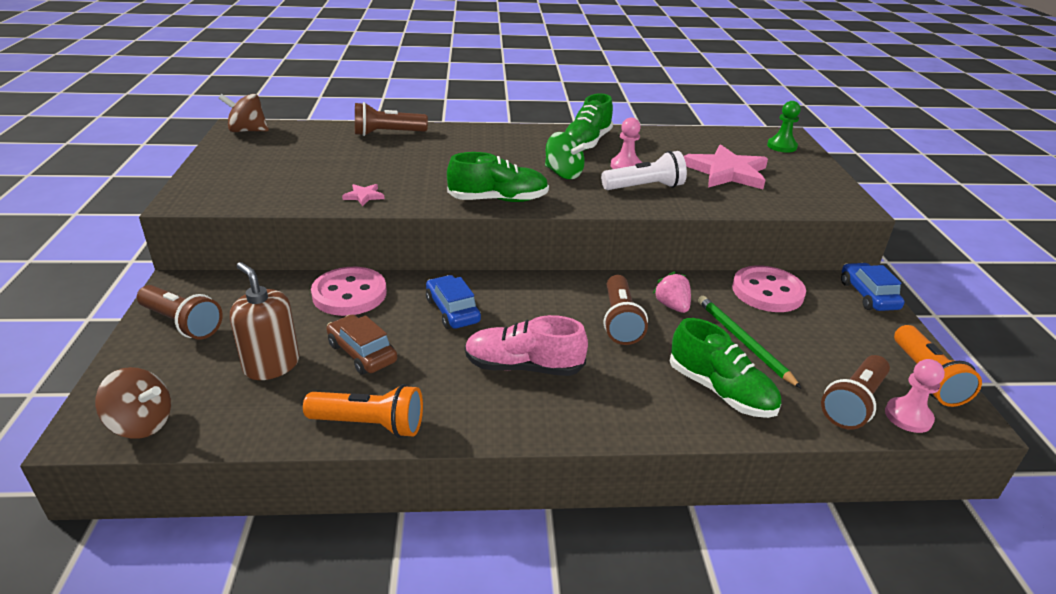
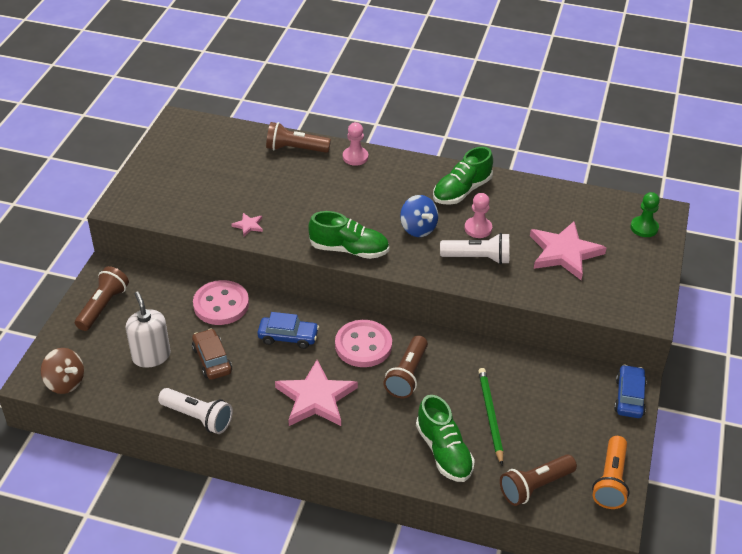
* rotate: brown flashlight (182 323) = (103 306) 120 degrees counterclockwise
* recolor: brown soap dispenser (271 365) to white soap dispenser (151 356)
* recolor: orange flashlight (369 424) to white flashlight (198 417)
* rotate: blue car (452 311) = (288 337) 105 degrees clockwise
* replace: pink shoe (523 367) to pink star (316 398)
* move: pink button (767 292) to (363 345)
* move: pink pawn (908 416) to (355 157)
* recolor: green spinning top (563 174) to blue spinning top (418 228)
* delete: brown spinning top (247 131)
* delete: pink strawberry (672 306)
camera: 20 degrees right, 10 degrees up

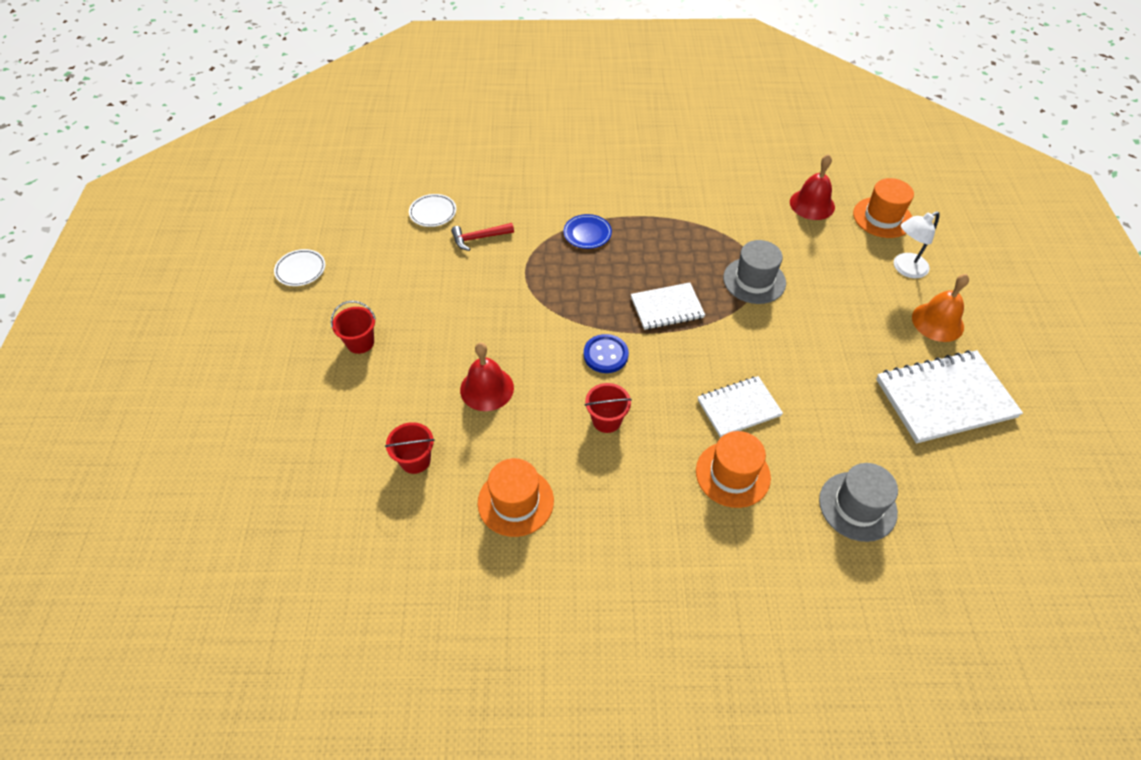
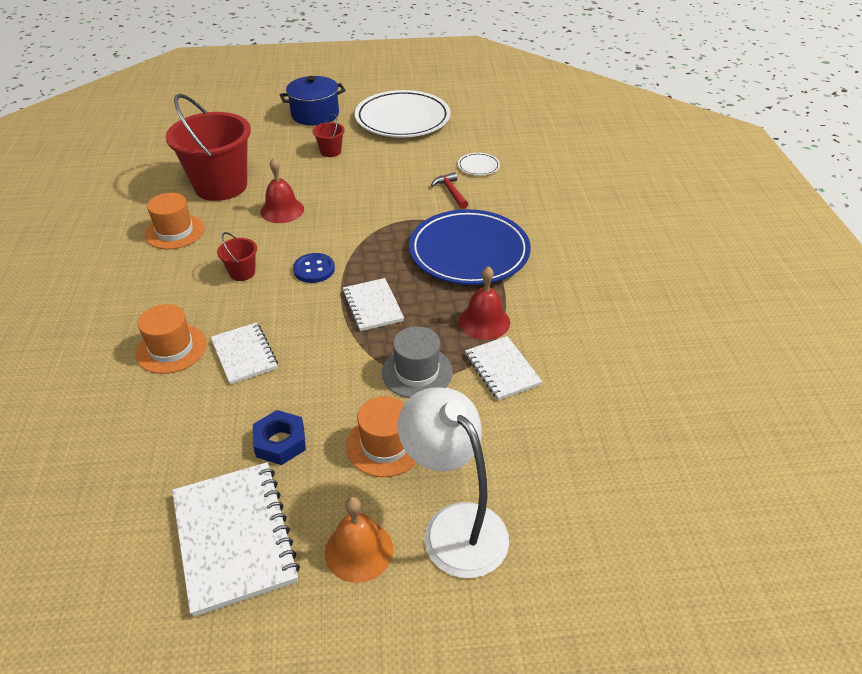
* resize: red bucket (415 460) = (220 186) x2.36
* insert: blue nut (280 442)
* insert: blue pot (315 114)
* move: orange hat (882 217) to (385 445)
* resize: white plate (300 270) = (402 119) x2.48
* resize: white lamp (905 269) = (454 525) x1.71
* resize: blue plate (587 233) = (469 252) x2.48
* move: red bell (812 204) to (484 321)
* insert: white notebook (502 369)
* delete: grey hat (857 506)
camera: 85 degrees right, 10 degrees down

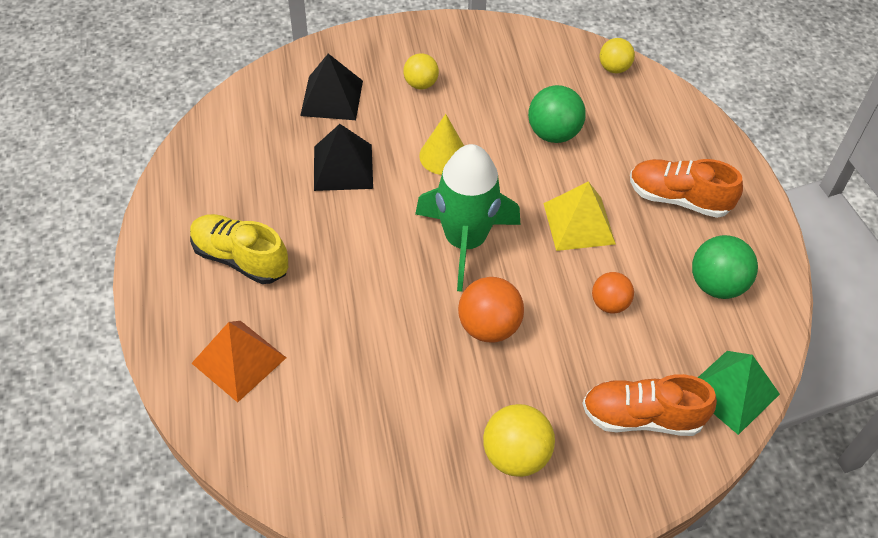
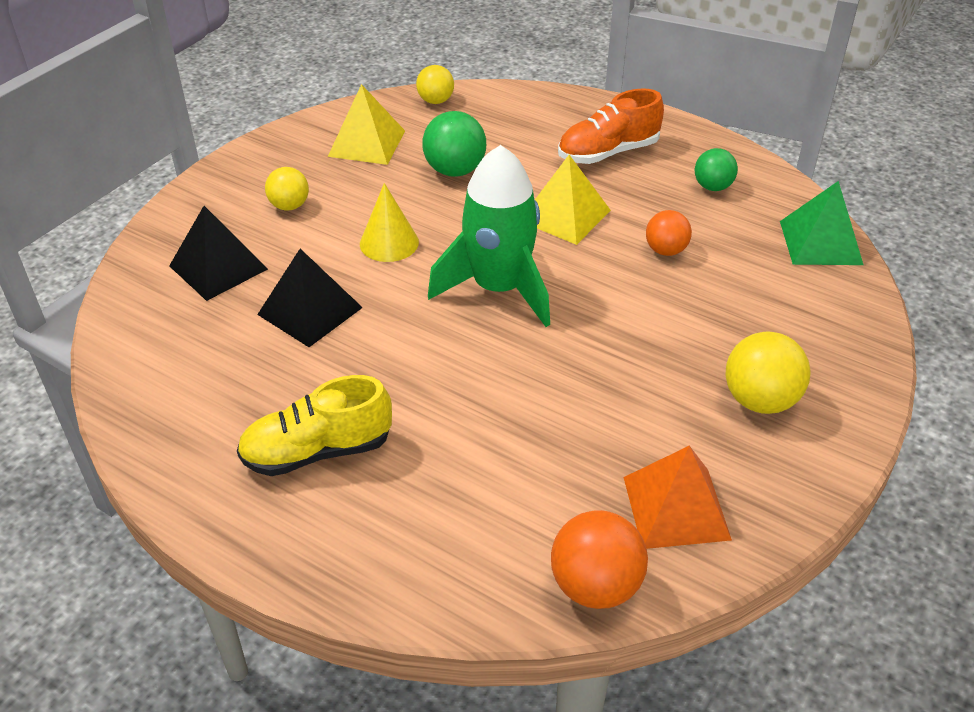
* insert: yellow pyramid (366 143)
* move: orange ball (489 327) to (595 586)
* move: orange pyramid (239 360) to (676 507)
* resize: green ball (716 285) = (712 187) x0.65
* delete: orange shoe (642 417)
camera: 45 degrees left, 10 degrees down

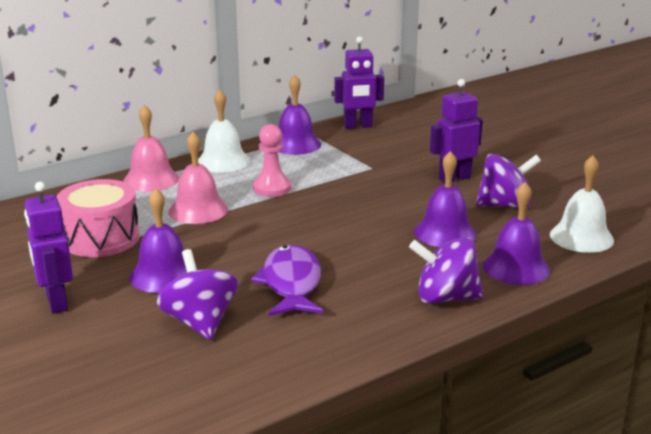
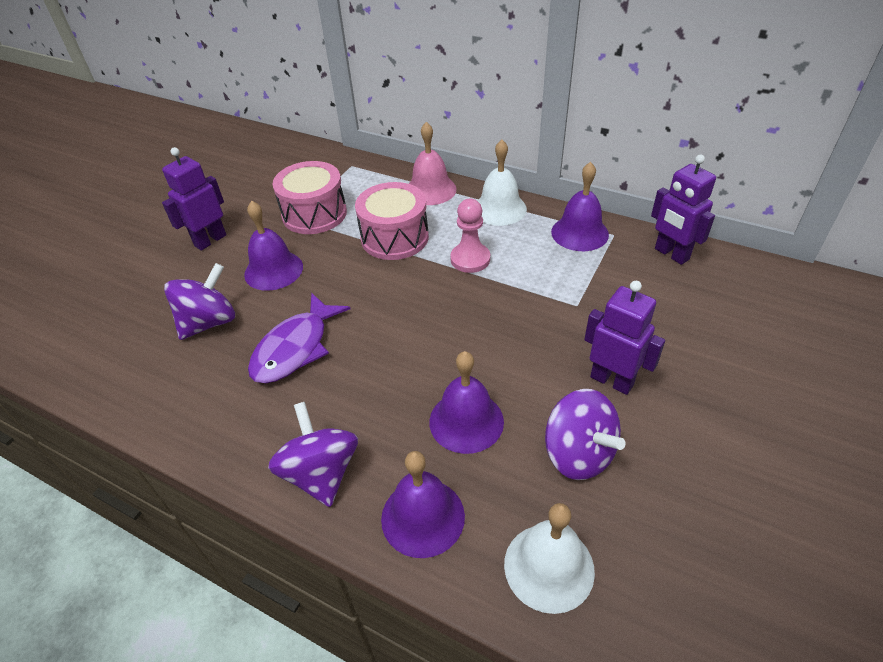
* rotate: purple fish (291 284) = (295 348) 150 degrees clockwise
* replace: pink bell (198 210) to pink drum (394 237)
camera: 65 degrees right, 20 degrees up

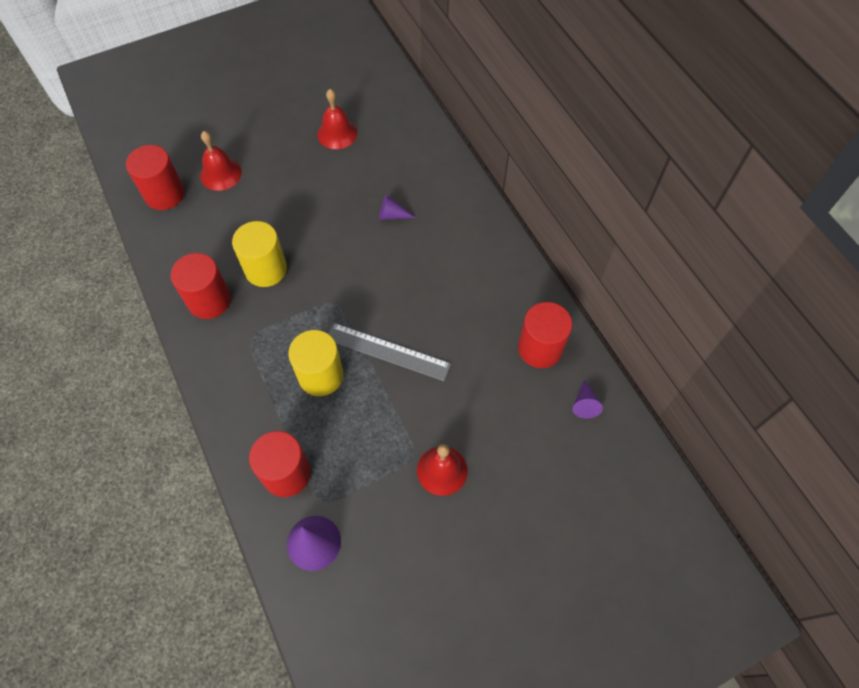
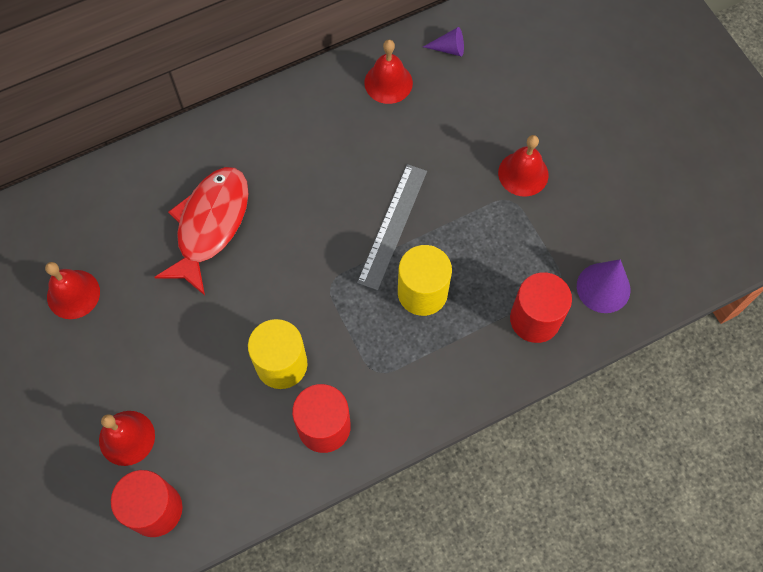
* replace: purple cone (392 215) to red fish (210 225)
* replace: red cylinder (540 348) to red bell (388 82)
camera: 90 degrees left, 5 degrees up

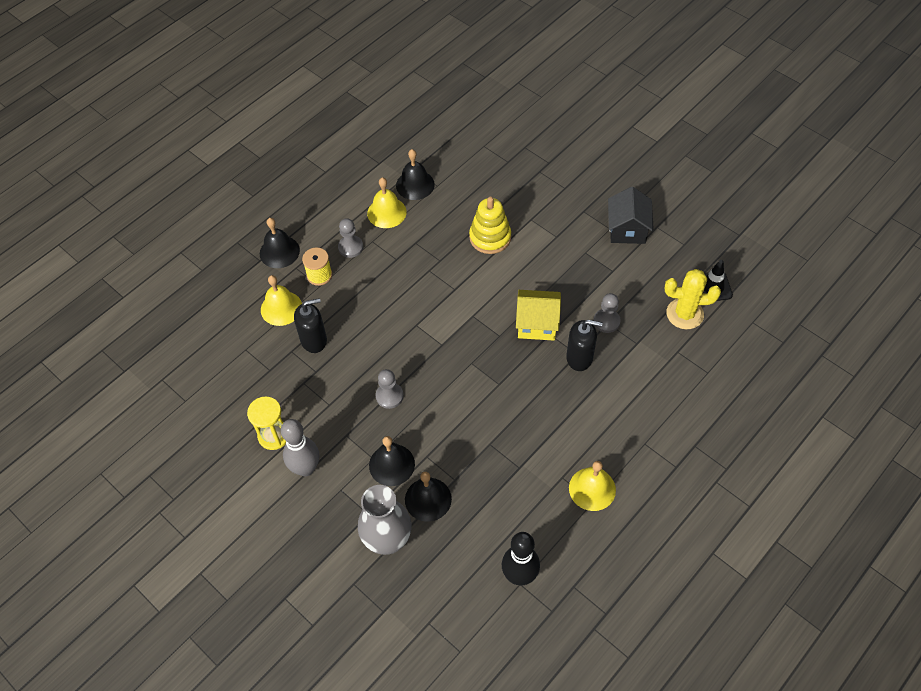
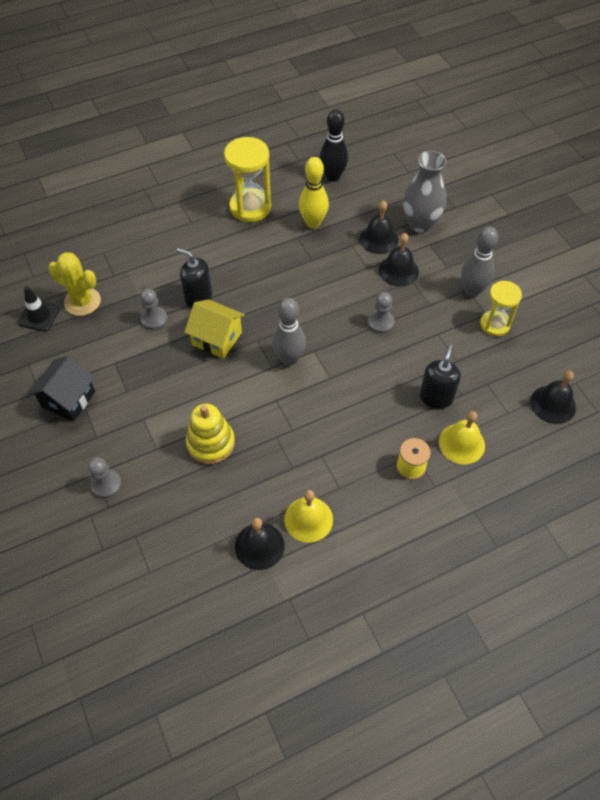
* move: grey pawn (350 247) to (106 484)
* replace: yellow bell (592 489) to yellow hourglass (250 207)
* insert: grey bowling pin (289 359)
* insert: yellow bowling pin (313 223)
* rotate: black soap dispenser (314 340) = (436 397) 105 degrees clockwise
* move: black bell (279 252) to (553 404)
camera: 160 degrees left, 0 degrees up

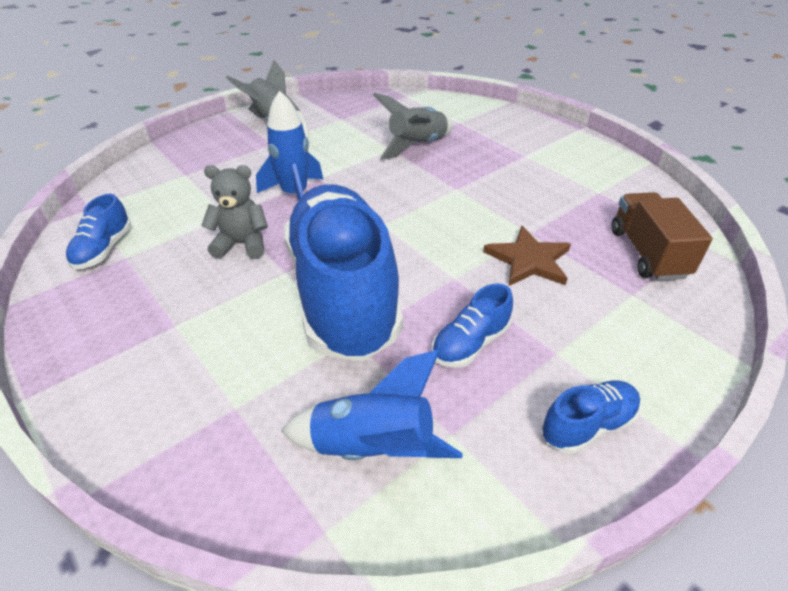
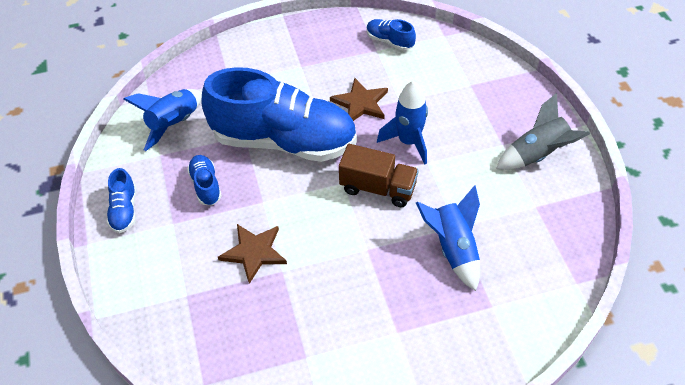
* replace: grey teddy bear (242 244) to brown star (361 103)
* move: brown truck (647 253) to (378 188)
* recolor: grey rocket (417 146) to blue rocket (453 249)
camera: 115 degrees right, 10 degrees up

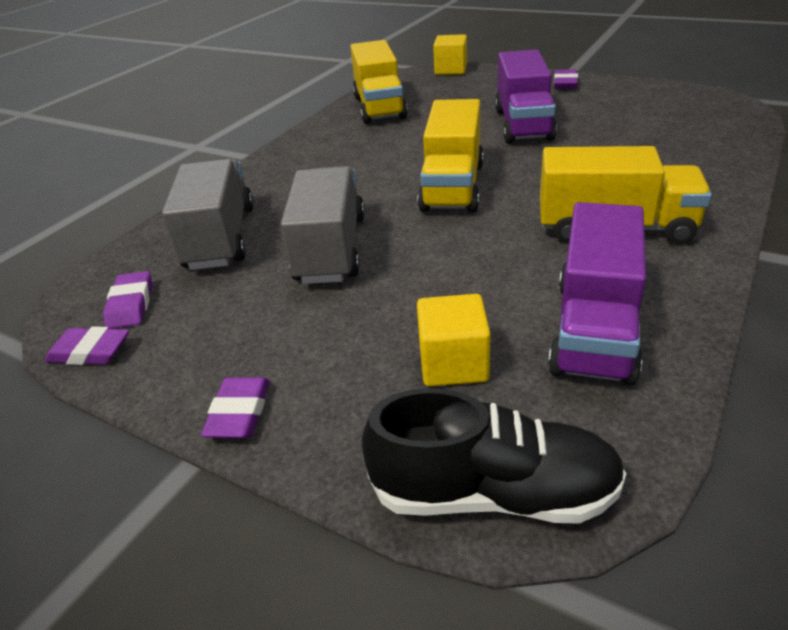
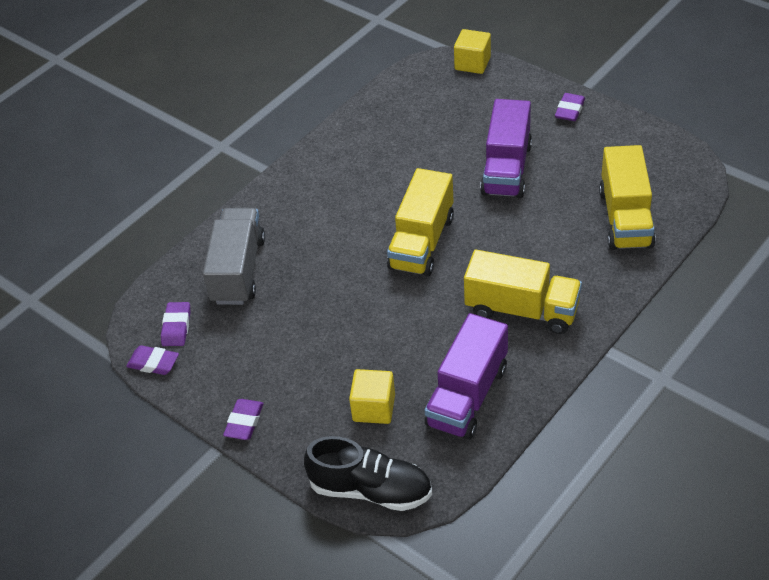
* move: yellow truck (379 107) to (625 218)
* delete: grey truck (331 249)
camera: 10 degrees right, 10 degrees up

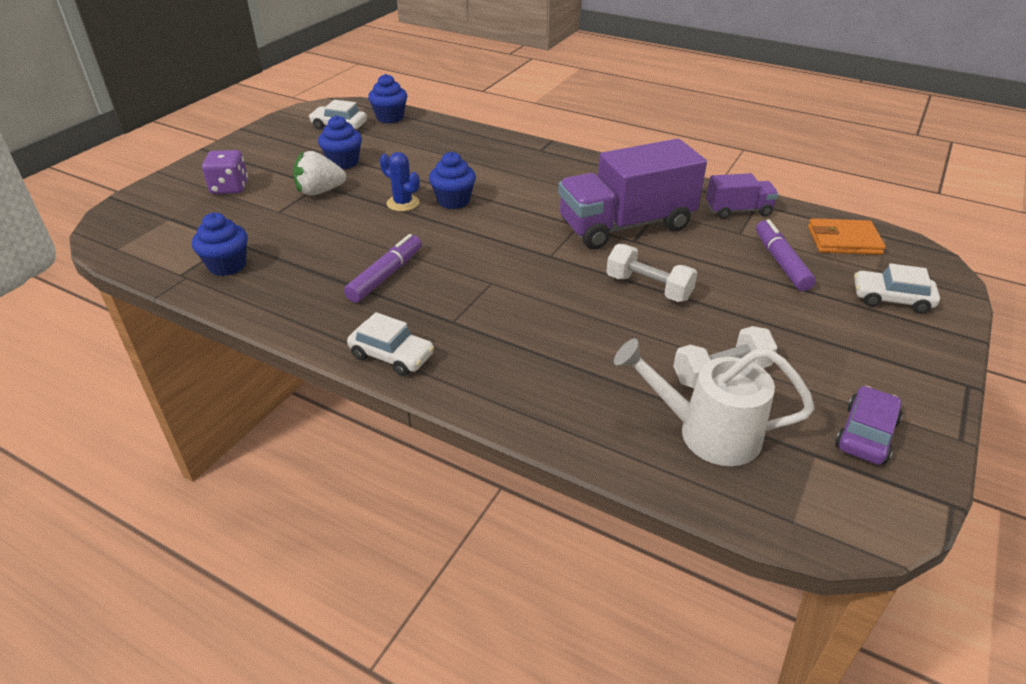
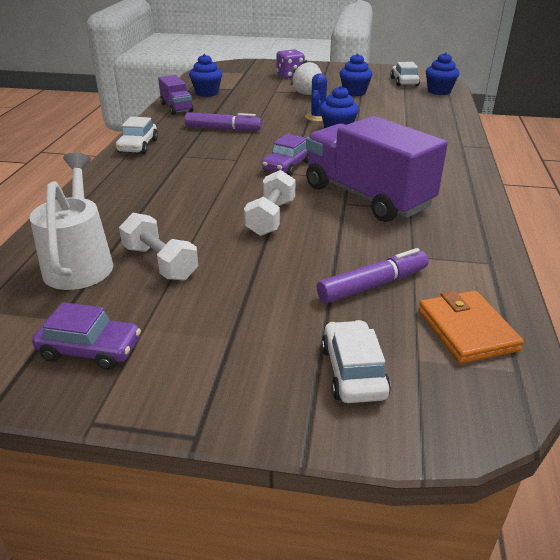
* move: purple truck (738 210) to (176 108)
* insert: purple car (287 166)
camera: 70 degrees right, 5 degrees down

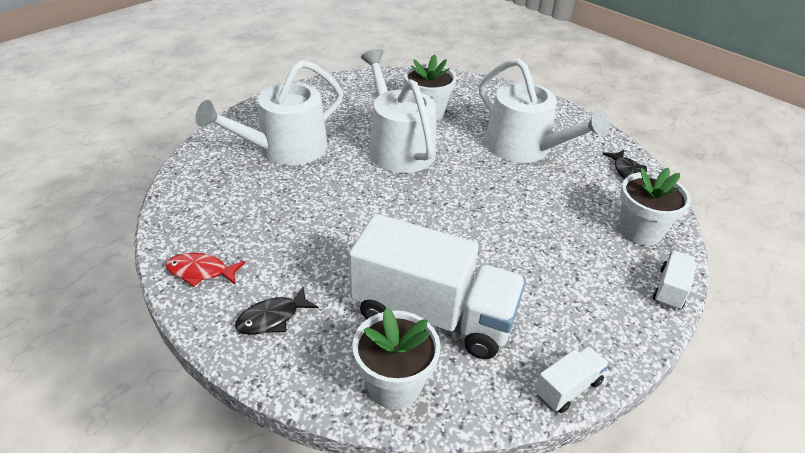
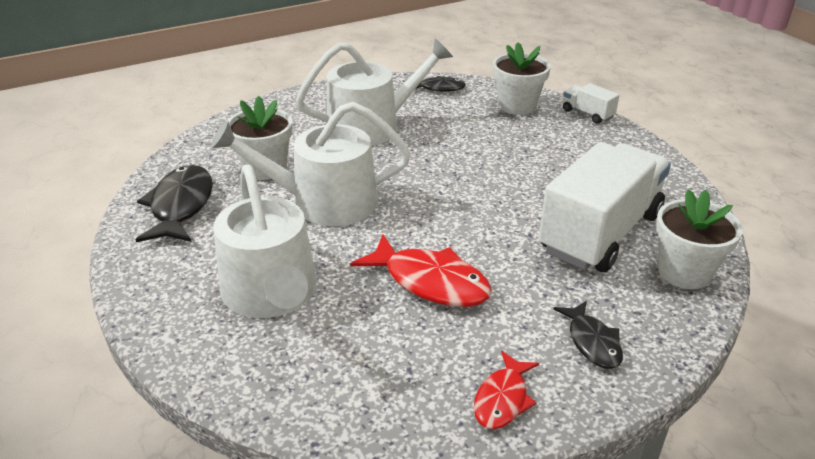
* insert: black fish (180 206)
* insert: red fish (430 282)
* delete: white truck (568 388)
camera: 70 degrees left, 5 degrees down

